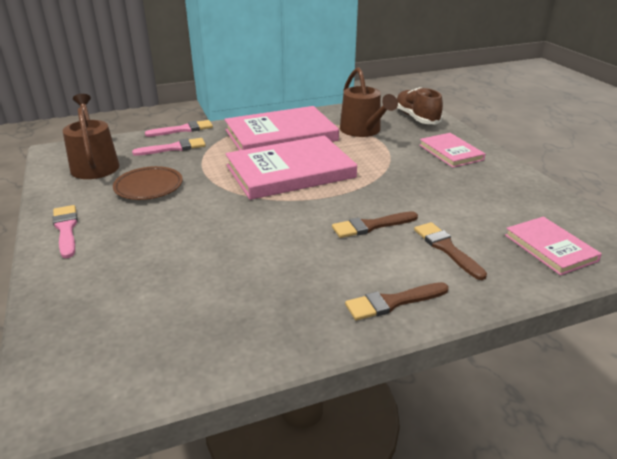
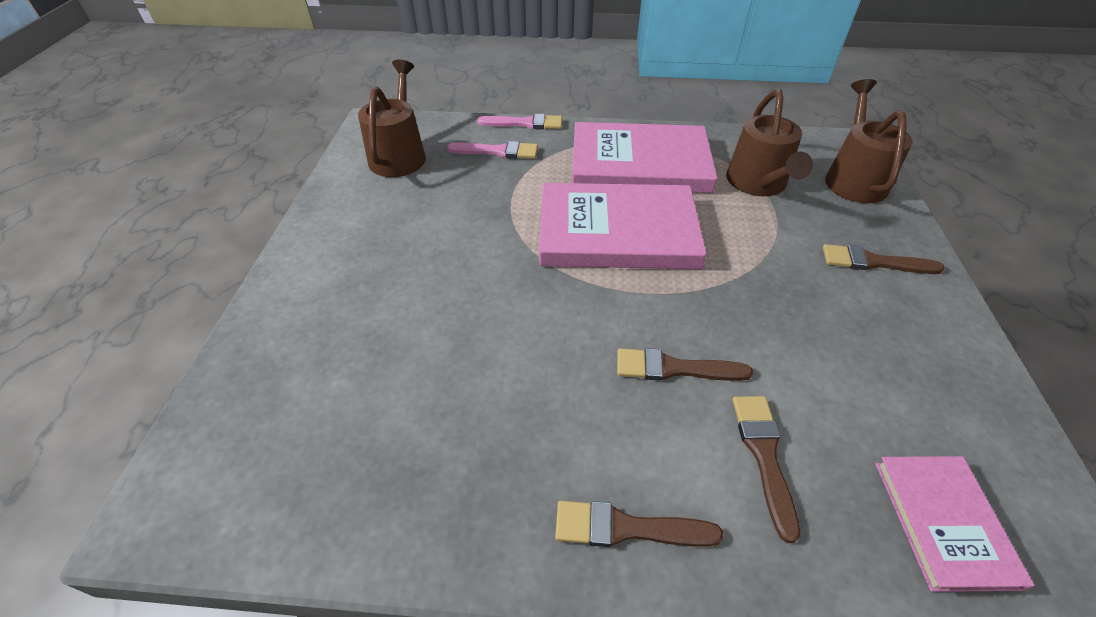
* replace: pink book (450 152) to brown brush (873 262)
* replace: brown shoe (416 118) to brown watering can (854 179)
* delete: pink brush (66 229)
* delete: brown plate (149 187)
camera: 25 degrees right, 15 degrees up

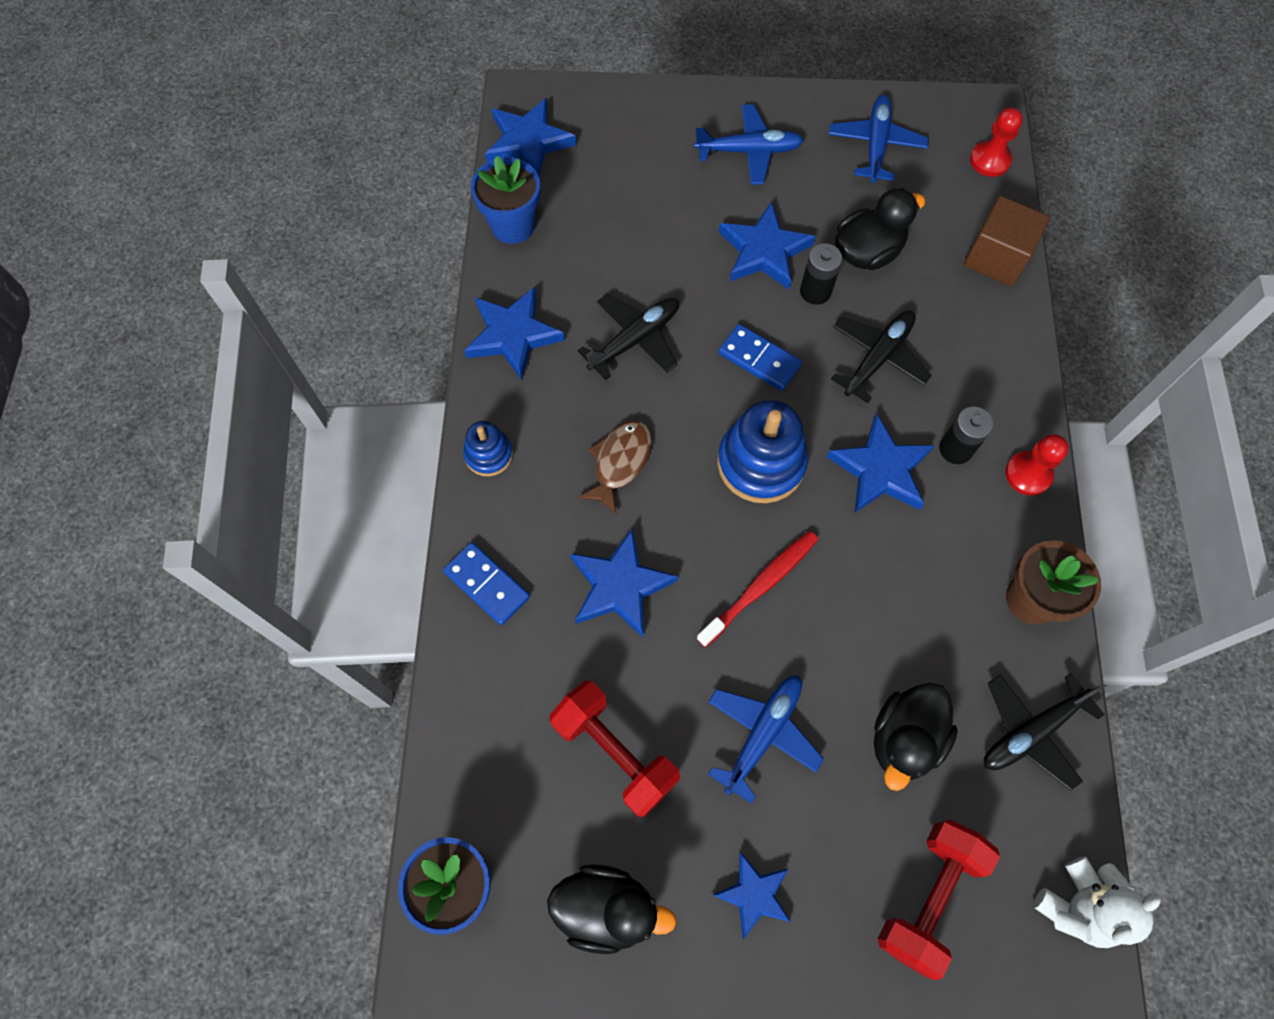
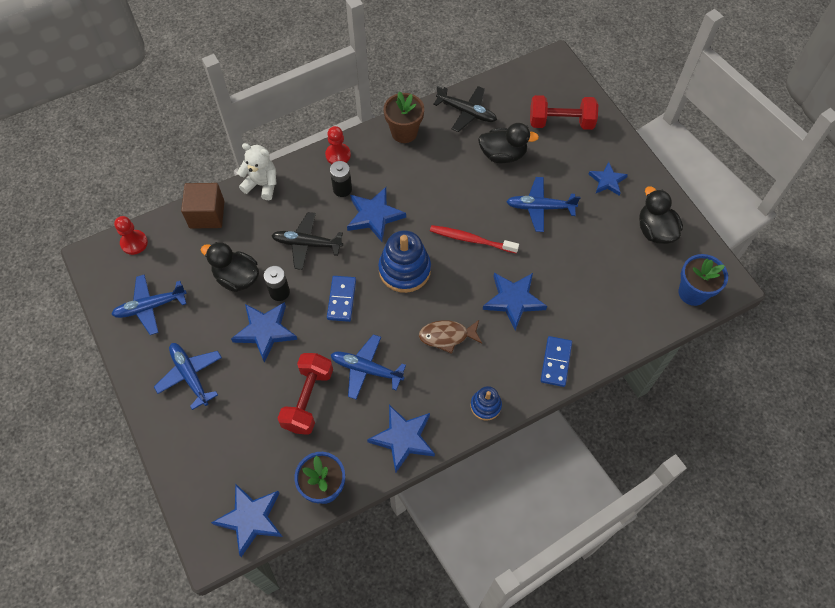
* move: white teddy bear (1077 905) to (262 184)
* move: red dumbbell (614 752) to (308 399)
* recolor: black plane (634 340) to blue plane (366 369)
camera: 120 degrees left, 5 degrees down

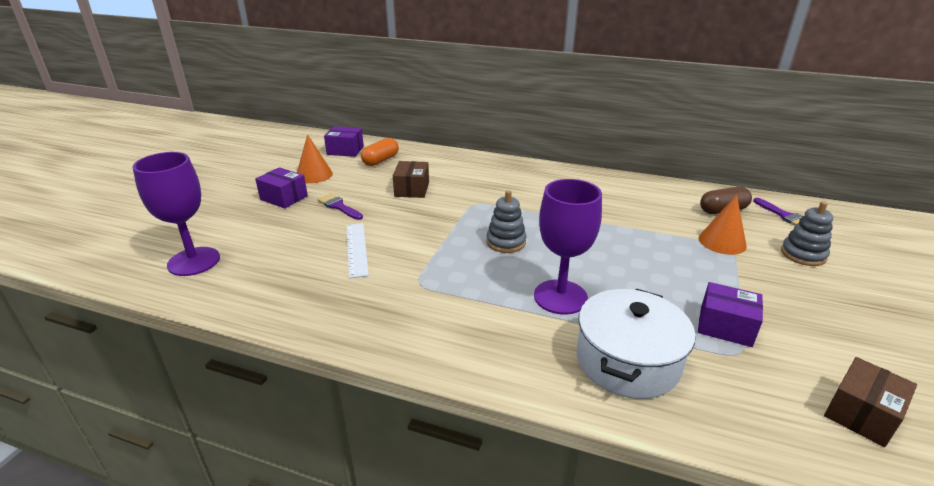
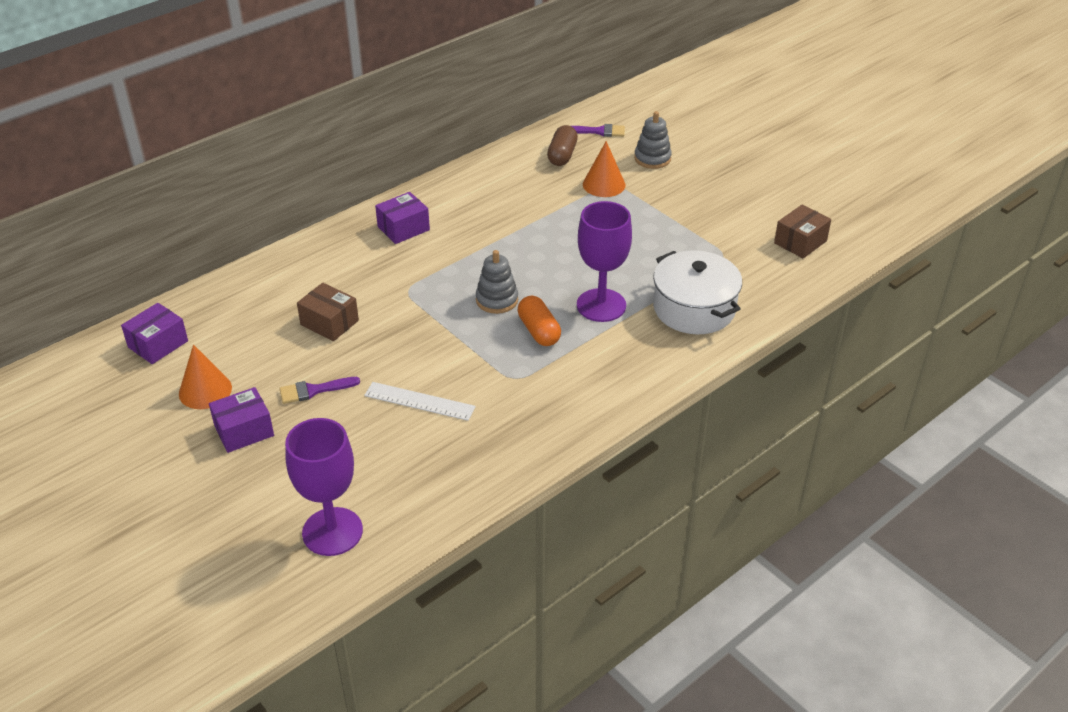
* move: purple box (725 326) to (403 228)
* move: orange capsule (380 160) to (539 331)
* rotate: brown box (861 414) = (800 242) 60 degrees clockwise
camera: 60 degrees left, 10 degrees up

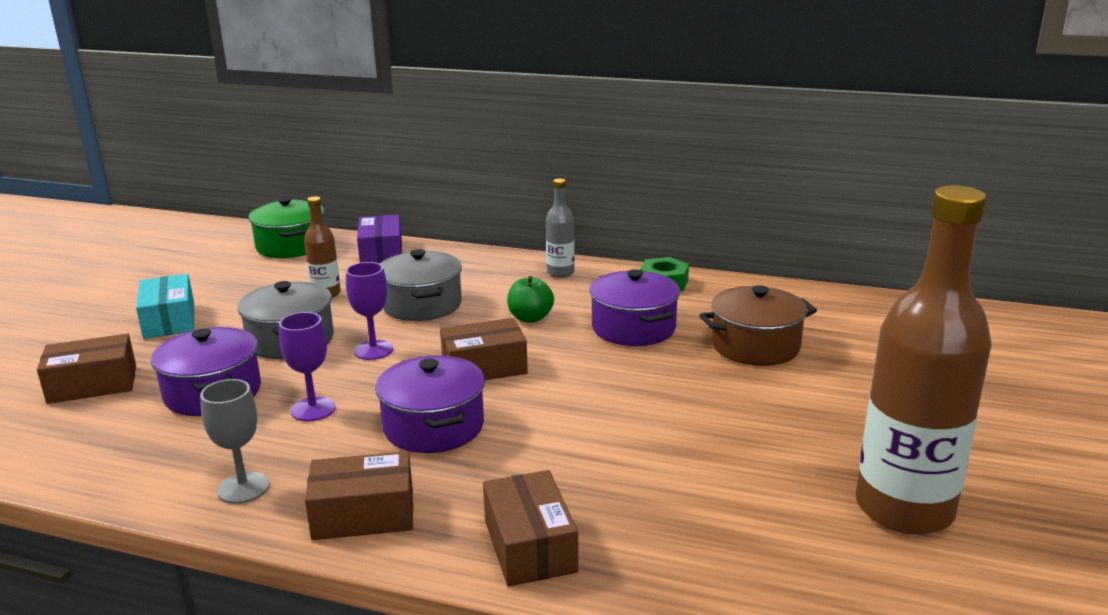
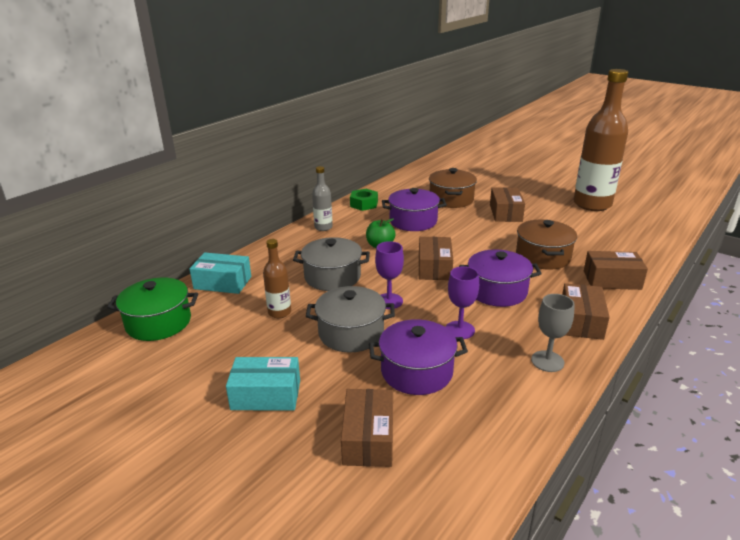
* recolor: purple box (381 253) to turquoise box (222 283)
* insert: brown box (505 213)
* insert: brown pot (543 257)
camera: 70 degrees left, 5 degrees up

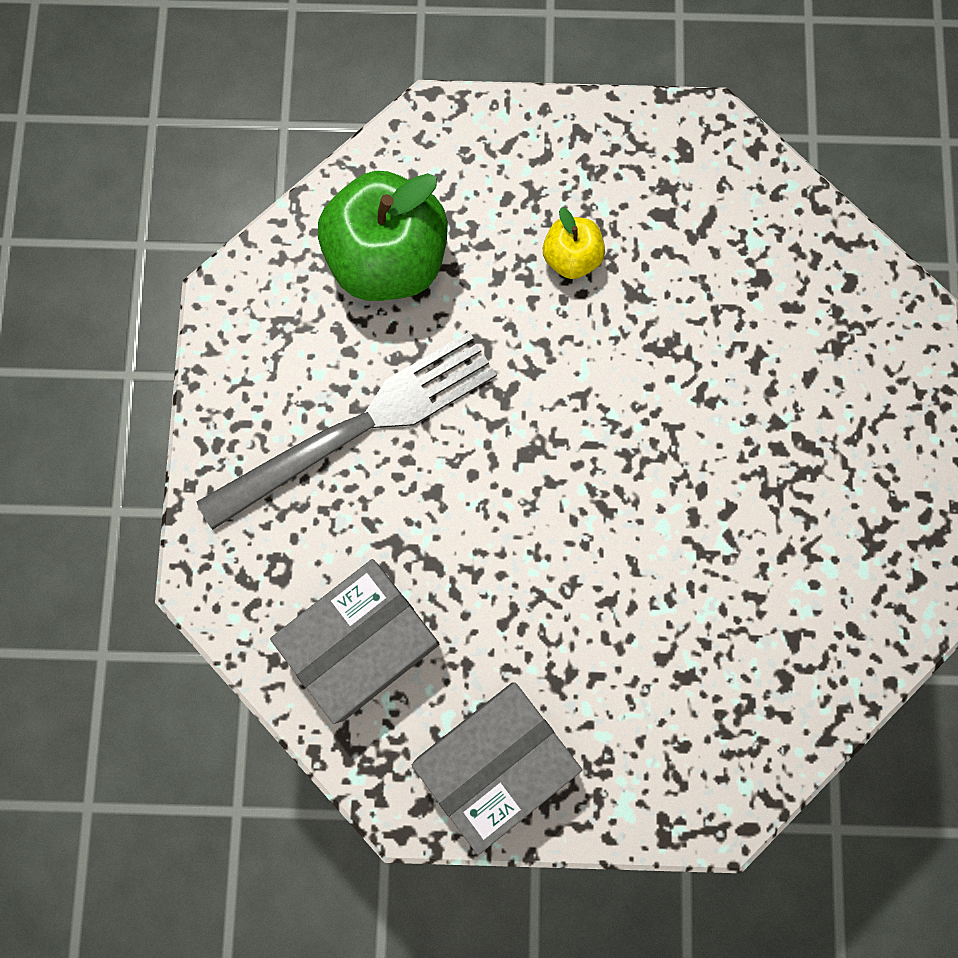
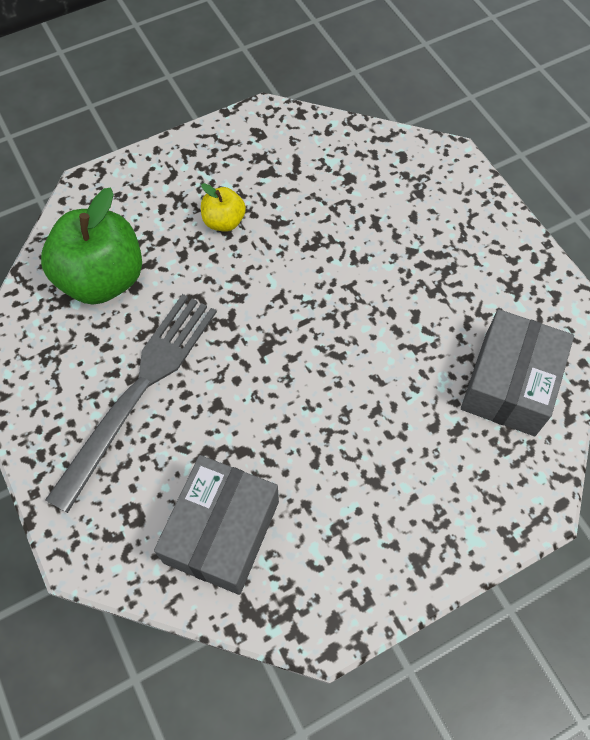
* move: grey box (495 761) to (509 384)
camera: 30 degrees left, 15 degrees down

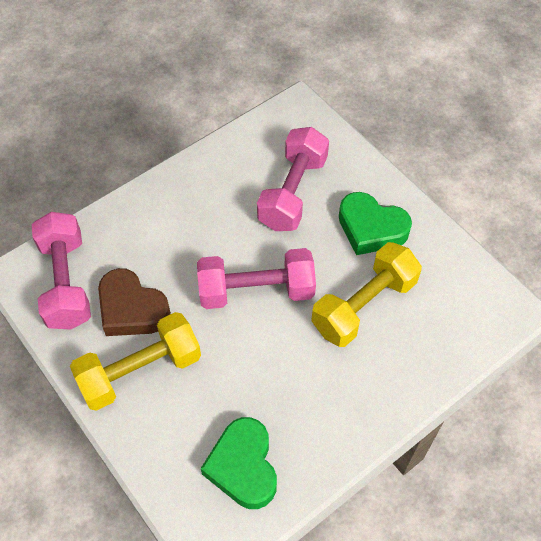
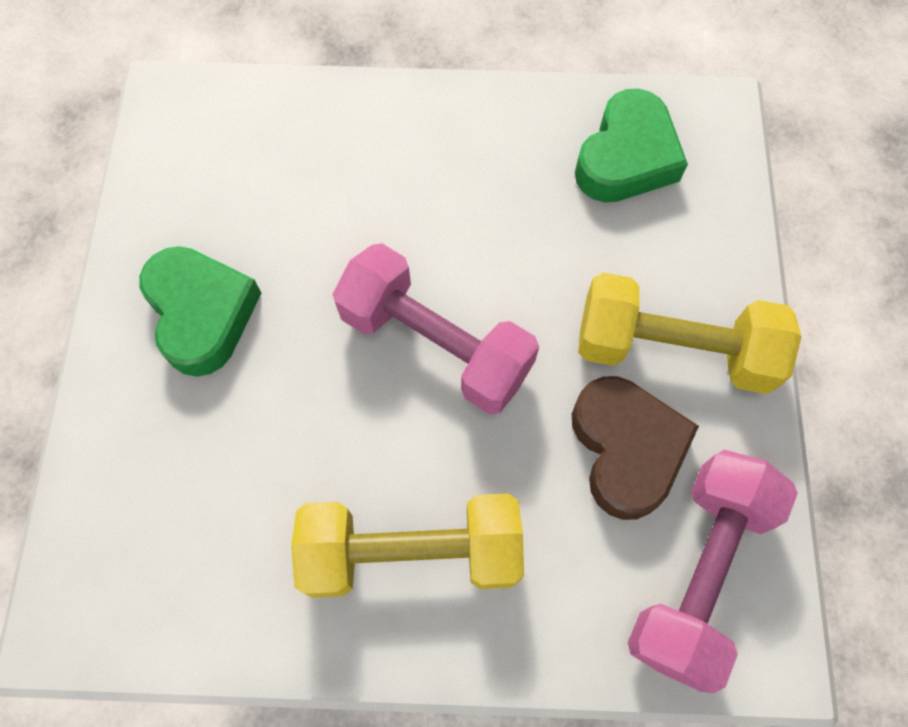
* move: yellow dumbbell (364 305) to (412 552)
* delete: pink dumbbell (292 192)
camera: 140 degrees left, 10 degrees up

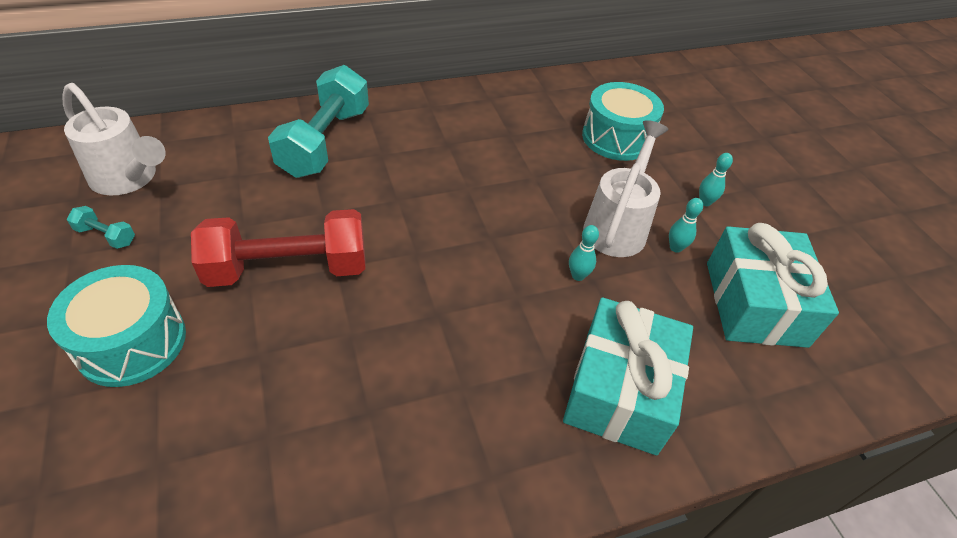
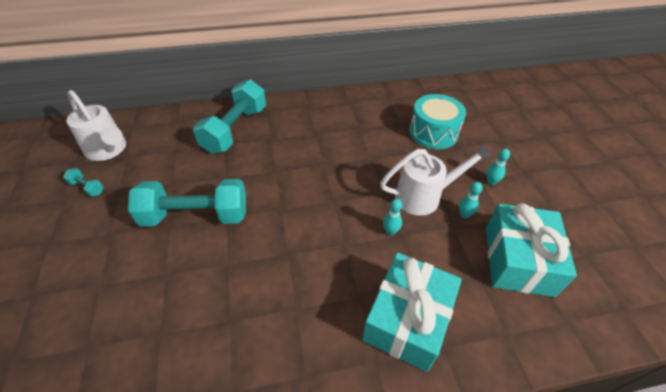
* recolor: red dumbbell (288 269) to turquoise dumbbell (195 216)
* rotate: white watering can (617 226) = (424 196) 45 degrees clockwise
* delete: turquoise drum (132 342)
camera: 10 degrees right, 0 degrees up

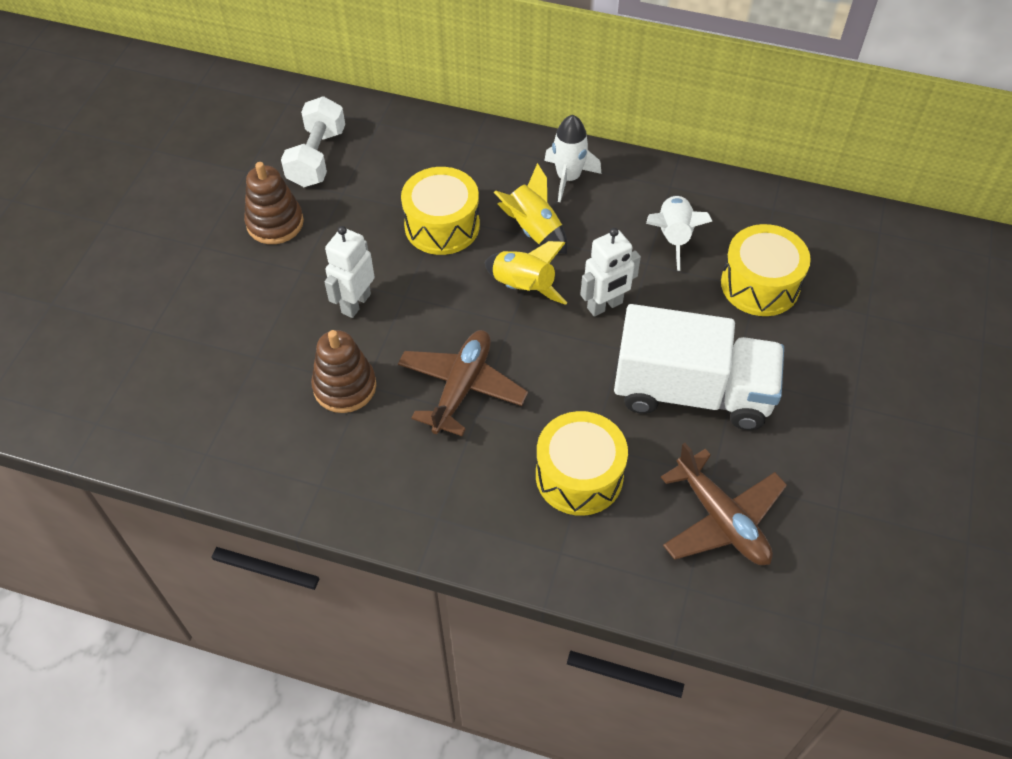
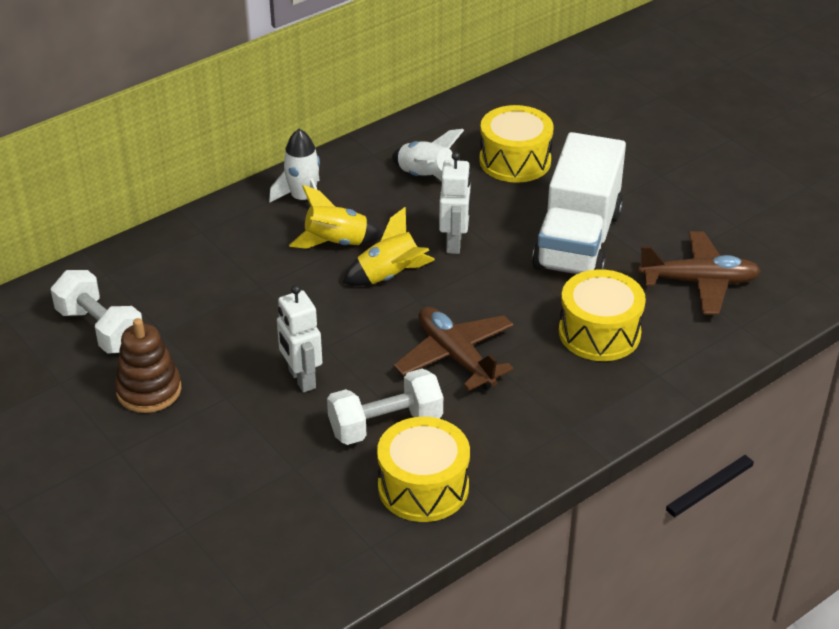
* replace: brown stacking toy (345 386) to white dumbbell (385 425)
* move: yellow drum (442 225) to (423 487)
* rotate: white truck (692 392) = (578 240) 150 degrees clockwise
camera: 55 degrees left, 15 degrees down

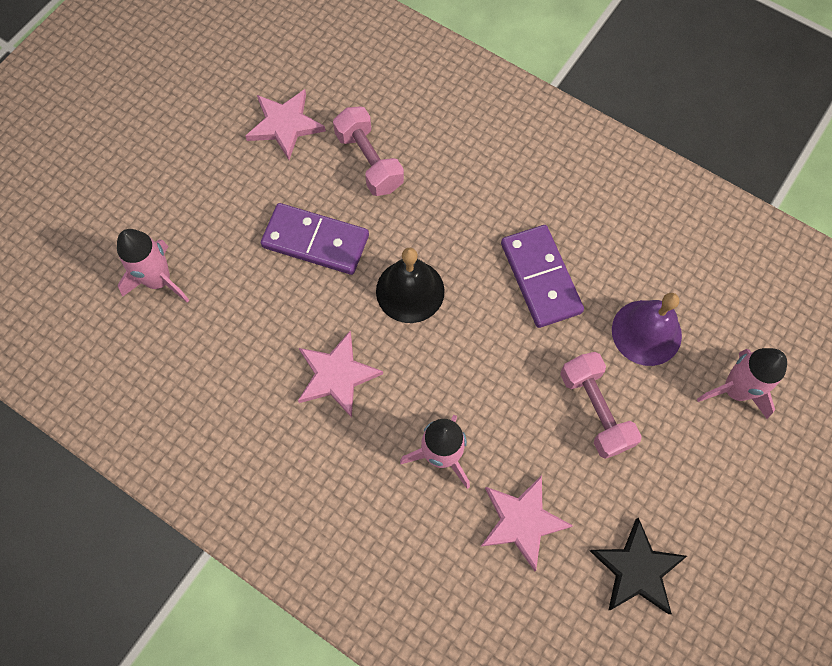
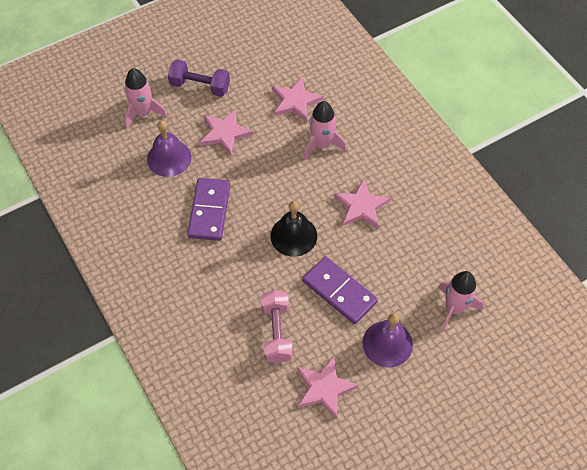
* insert: purple dumbbell (200 86)
* replace: pink dumbbell (595 410) to pink star (225 133)
* insert: purple bell (387 343)
* delete: black star (637 569)
camera: 155 degrees left, 10 degrees down

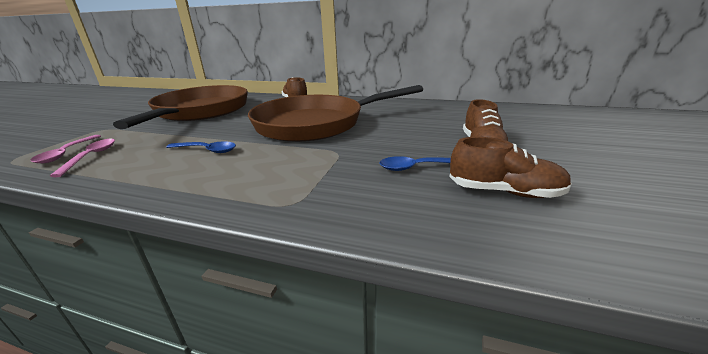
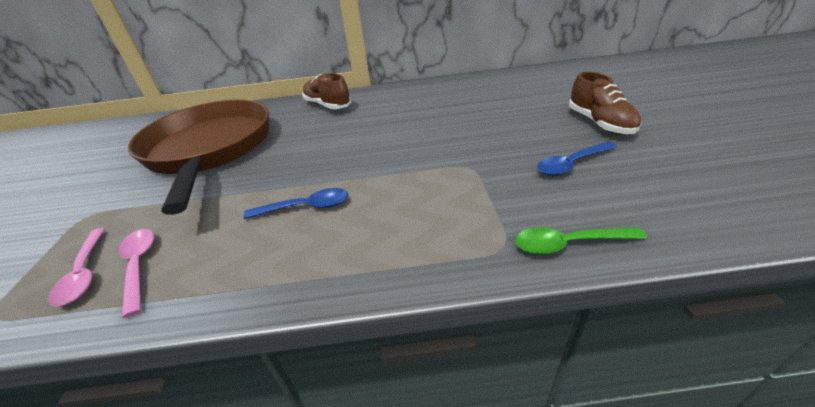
* insert: green spoon (569 244)
* delete: brown pan (316 124)
* delete: brown shoe (504 192)
camera: 20 degrees left, 10 degrees up

